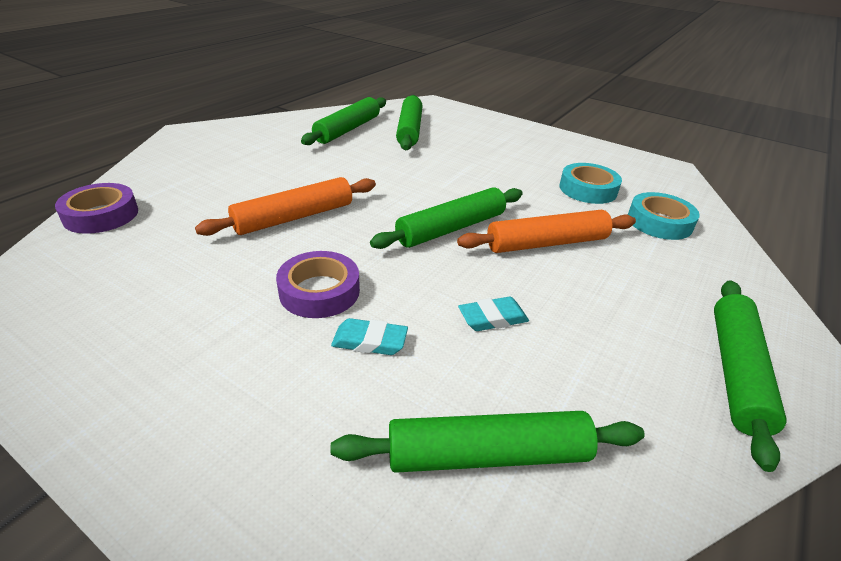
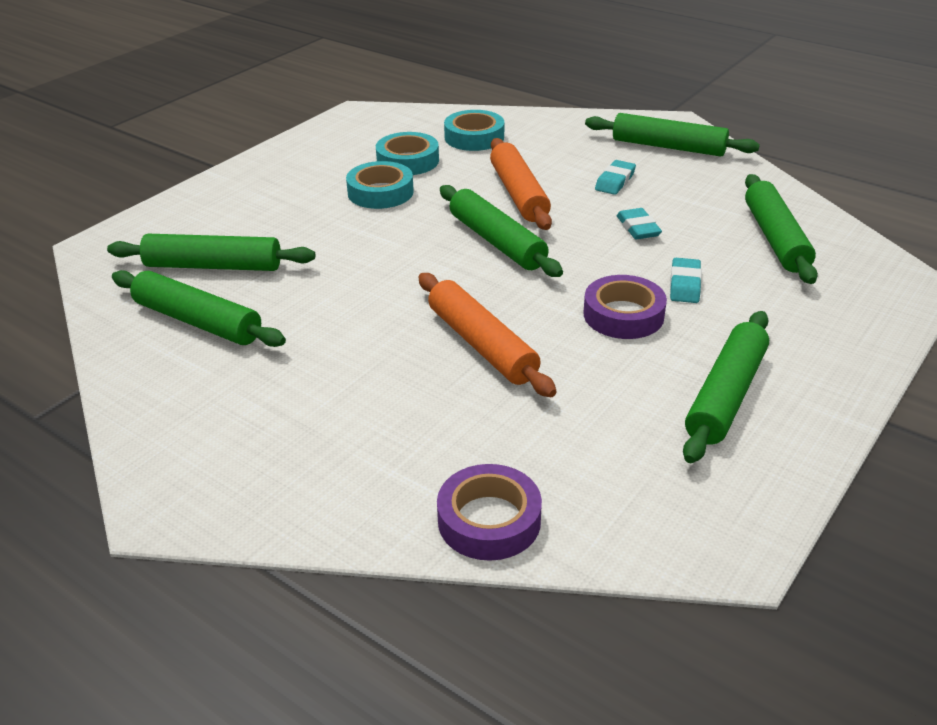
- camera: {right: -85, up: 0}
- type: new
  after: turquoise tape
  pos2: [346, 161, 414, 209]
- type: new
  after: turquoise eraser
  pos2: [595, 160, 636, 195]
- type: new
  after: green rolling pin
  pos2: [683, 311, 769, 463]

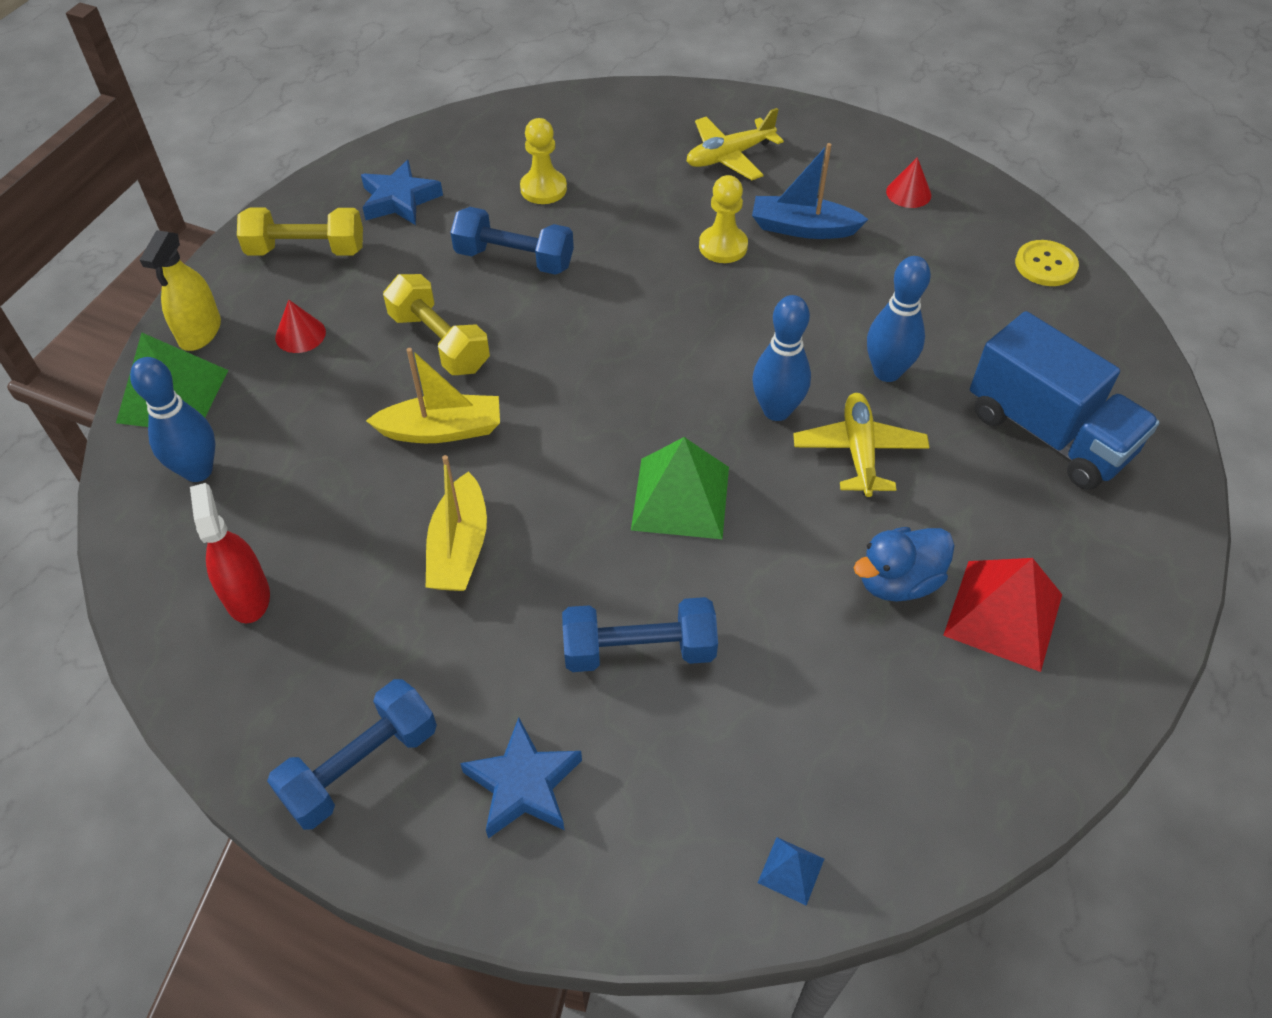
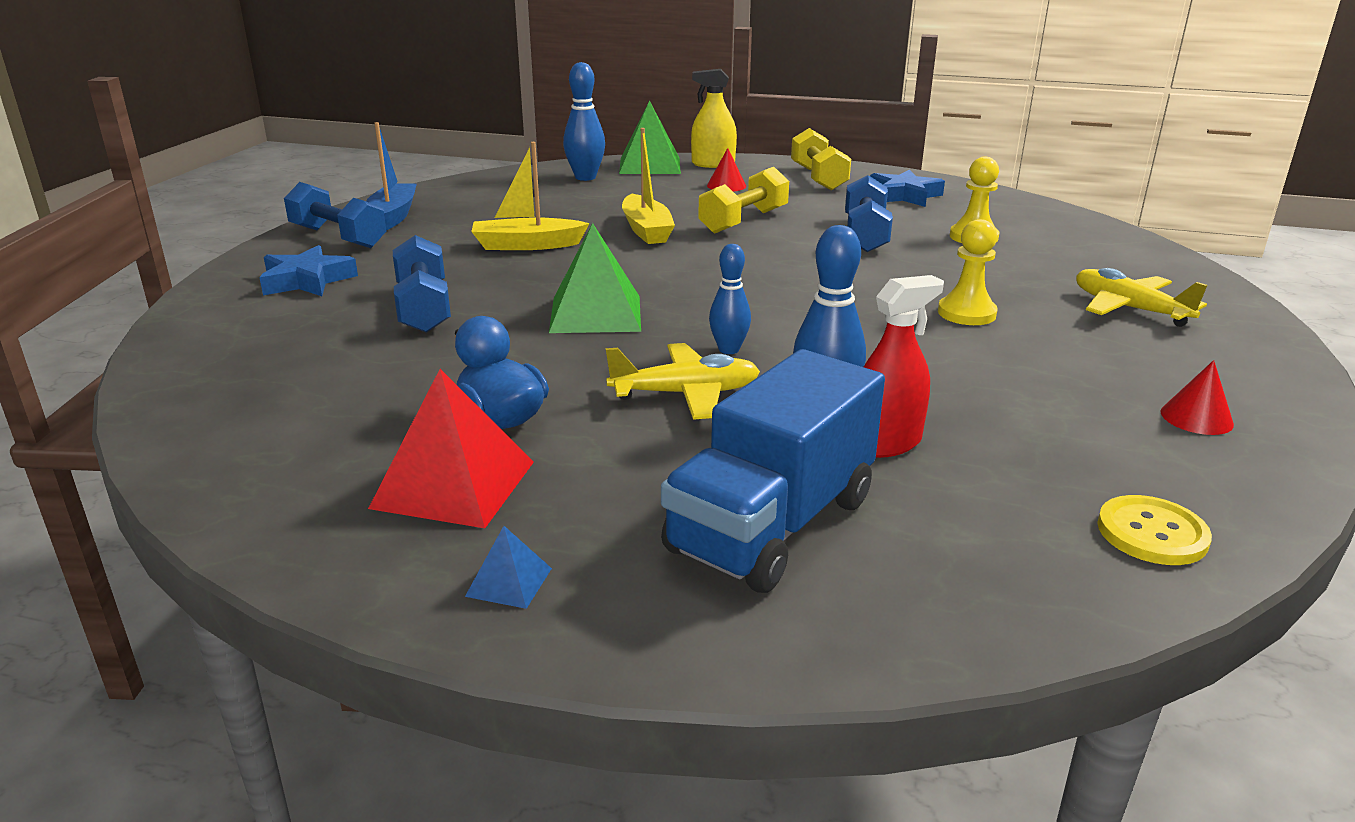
- camera: {right: 80, up: -25}
- type: shifted
  before: red spray bottle
  pos1: [190, 483, 270, 623]
  pos2: [864, 275, 944, 458]
- type: shifted
  before: blue boat
  pos1: [752, 143, 869, 239]
  pos2: [366, 122, 417, 230]
- type: scaled
  before: blue bowling pin
  pos1: [752, 295, 811, 421]
  pos2: [709, 244, 751, 354]
  scale: 0.65
- type: shifted
  before: blue pyramid
  pos1: [758, 837, 824, 906]
  pos2: [465, 526, 552, 609]

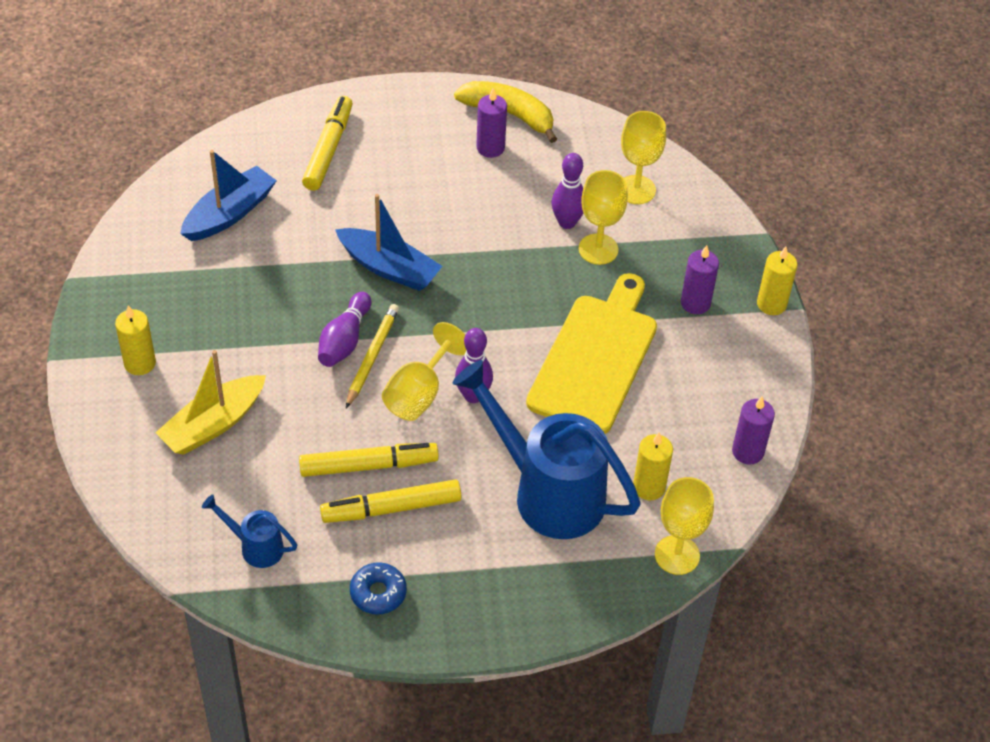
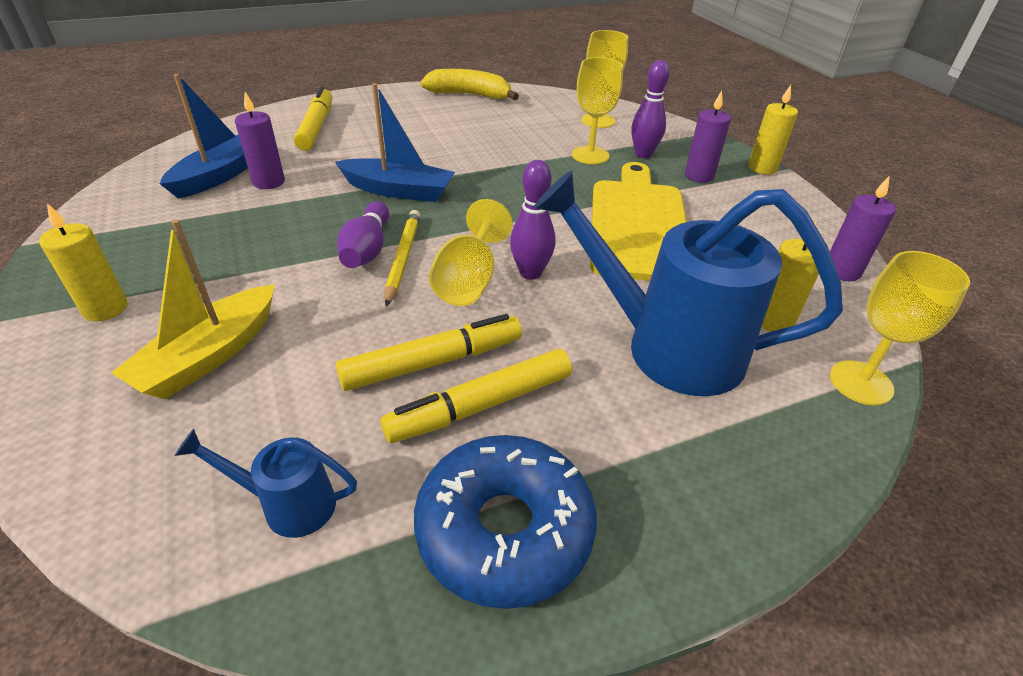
- camera: {right: -15, up: -10}
- type: scaled
  before: blue donut
  pos1: [350, 562, 407, 614]
  pos2: [414, 435, 597, 609]
  scale: 1.9
- type: shifted
  before: purple candle
  pos1: [476, 88, 507, 158]
  pos2: [235, 92, 285, 189]
- type: shifted
  before: purple bowling pin
  pos1: [552, 153, 584, 229]
  pos2: [631, 60, 670, 158]

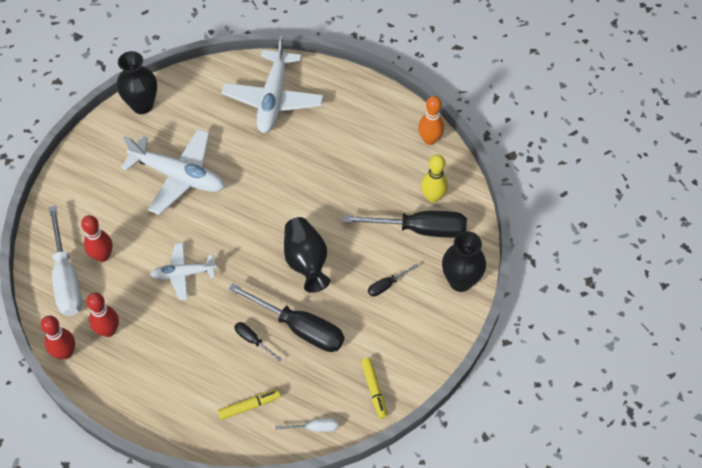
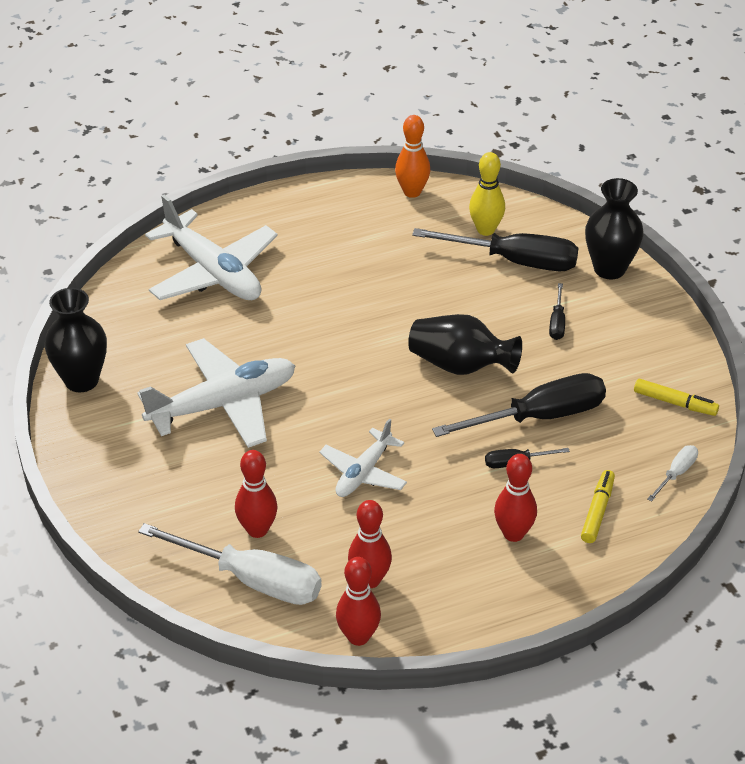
- camera: {right: -50, up: -15}
- type: rotated
  before: black screwdriver
  pos1: [343, 211, 467, 238]
  pos2: [412, 228, 578, 271]
  turn: 60
- type: new
  after: red bowling pin
  pos2: [494, 454, 537, 542]

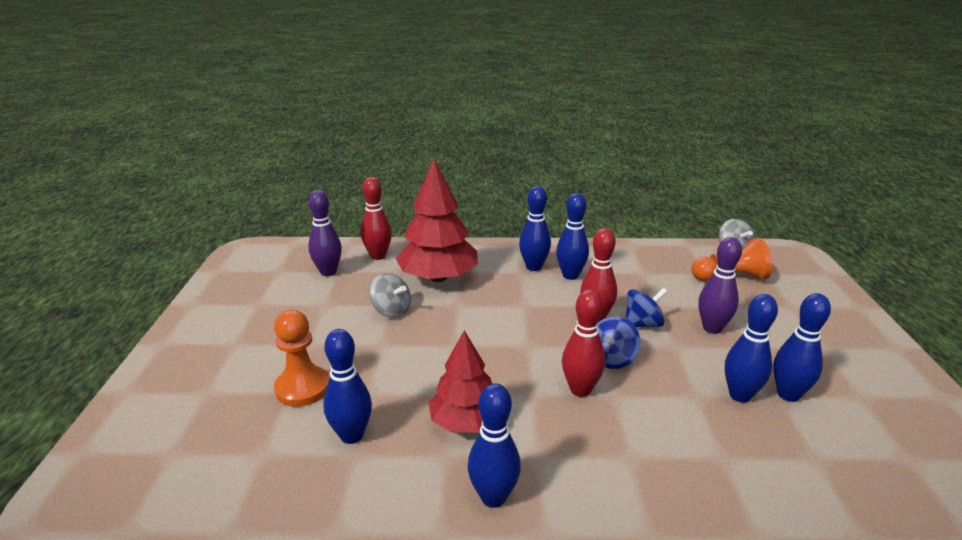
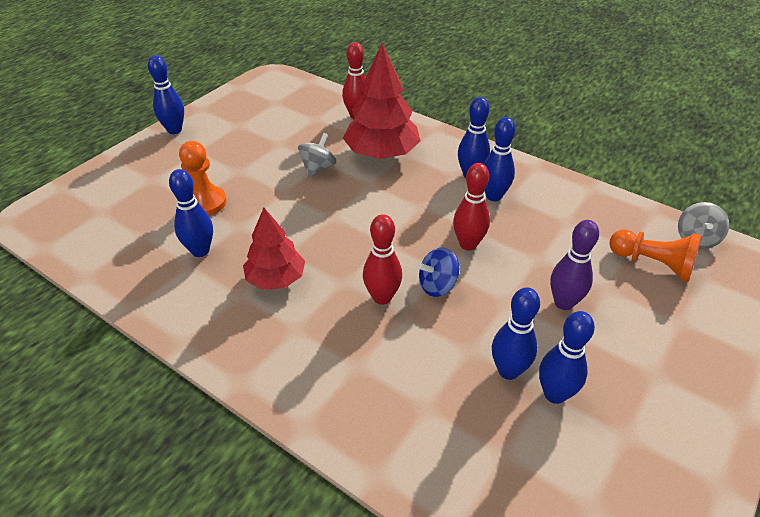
- camera: {right: 35, up: 15}
- type: gone
  before: purple bowling pin
  pos1: [308, 190, 342, 276]
- type: rotated
  before: grey spinning top
  pos1: [370, 273, 411, 318]
  pos2: [298, 133, 336, 177]
  turn: -135
- type: shifted
  before: blue bowling pin
  pos1: [468, 383, 521, 508]
  pos2: [148, 55, 184, 134]
- type: gone
  before: blue spinning top
  pos1: [625, 288, 668, 327]

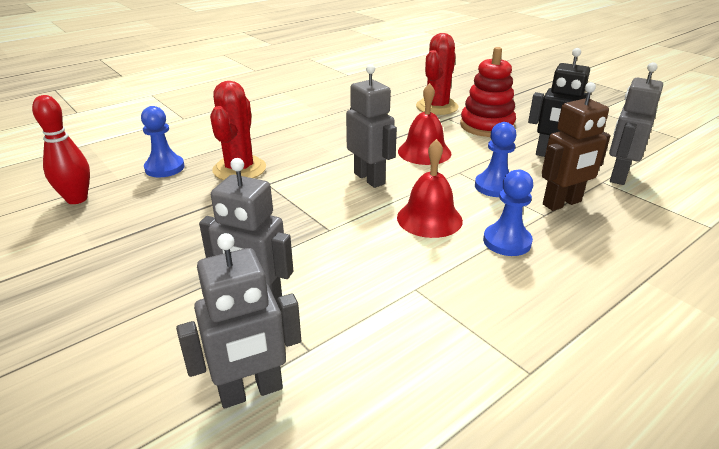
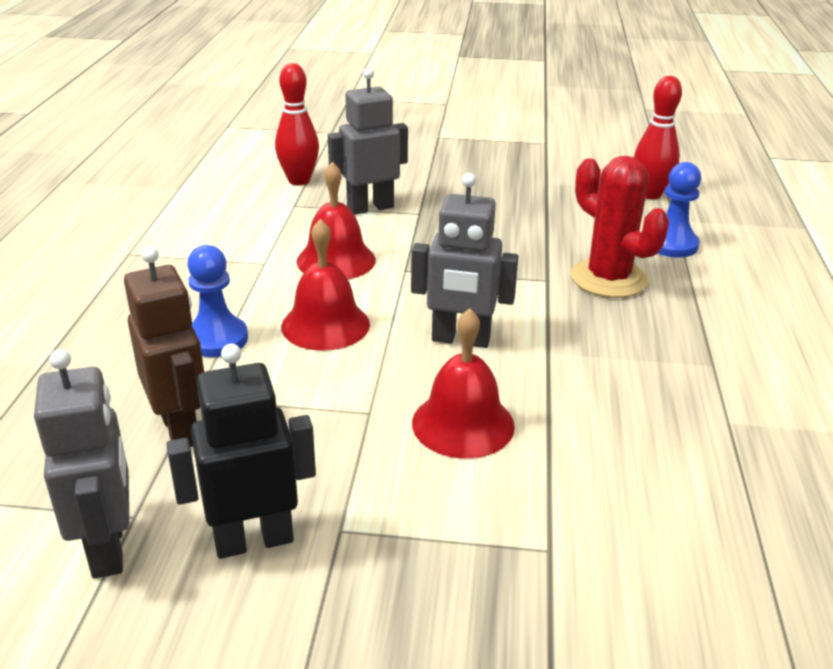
- camera: {right: 135, up: 0}
- type: swapped
  before: grey robot
  after: red bowling pin
  pos1: [176, 233, 301, 409]
  pos2: [275, 63, 319, 185]
- type: gone
  before: red cactus
  pos1: [416, 33, 459, 115]
- type: gone
  before: red stacking toy
  pos1: [460, 47, 516, 137]
- type: gone
  before: blue pawn
  pos1: [475, 122, 516, 197]
- type: rotated
  before: brown robot
  pos1: [542, 82, 611, 211]
  pos2: [124, 246, 204, 447]
  turn: 135
- type: new
  after: red bell
  pos2: [296, 162, 376, 279]

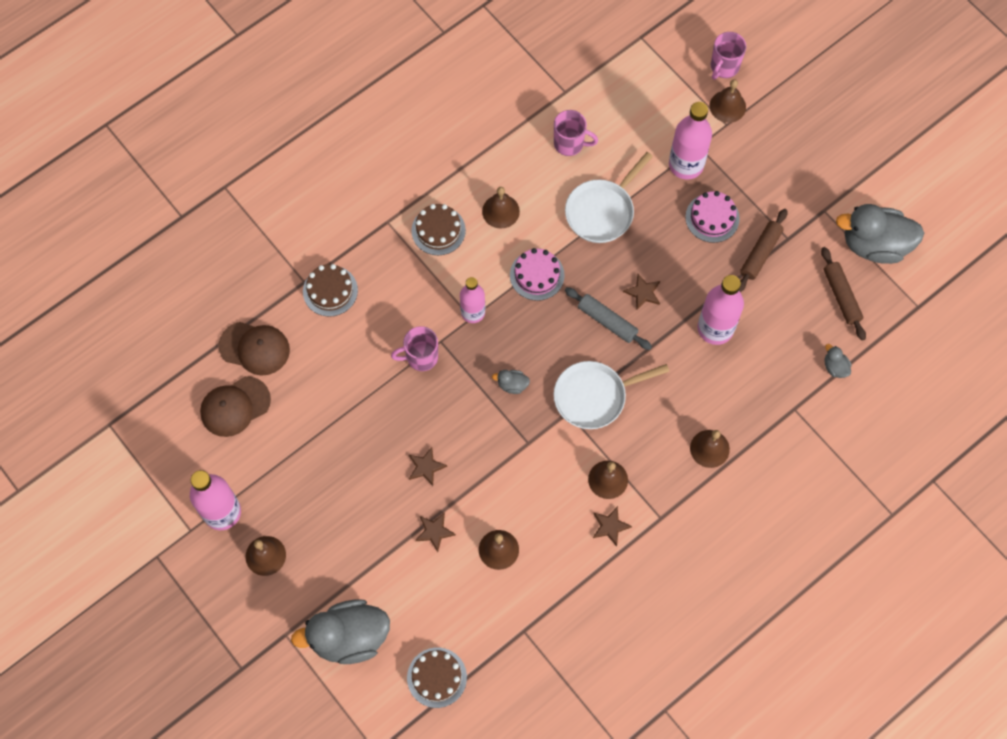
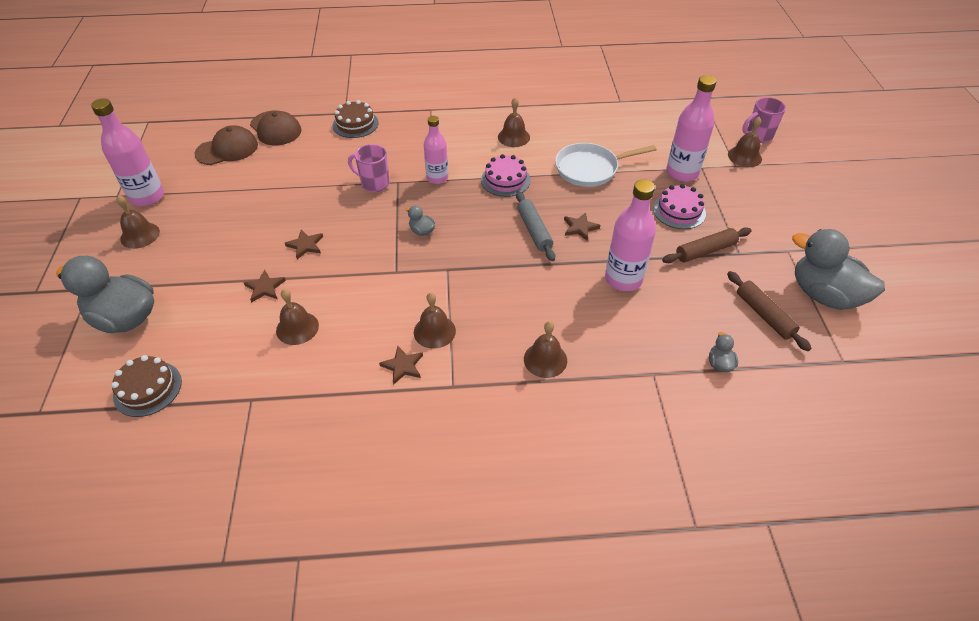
- camera: {right: 35, up: -20}
- type: rotated
  before: brown cap
  pos1: [200, 376, 271, 437]
  pos2: [195, 125, 258, 165]
  turn: 150
- type: gone
  before: brown cake
  pos1: [411, 204, 466, 255]
- type: gone
  before: pink mug
  pos1: [554, 110, 598, 156]
- type: gone
  before: white pan
  pos1: [554, 361, 670, 429]
- type: rotated
  before: brown rolling pin
  pos1: [821, 247, 866, 341]
  pos2: [727, 271, 812, 351]
  turn: -45

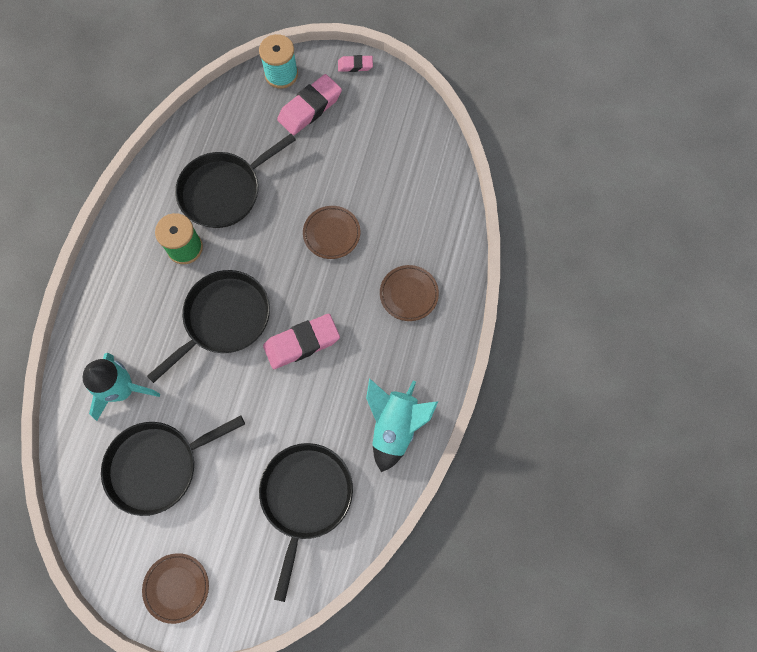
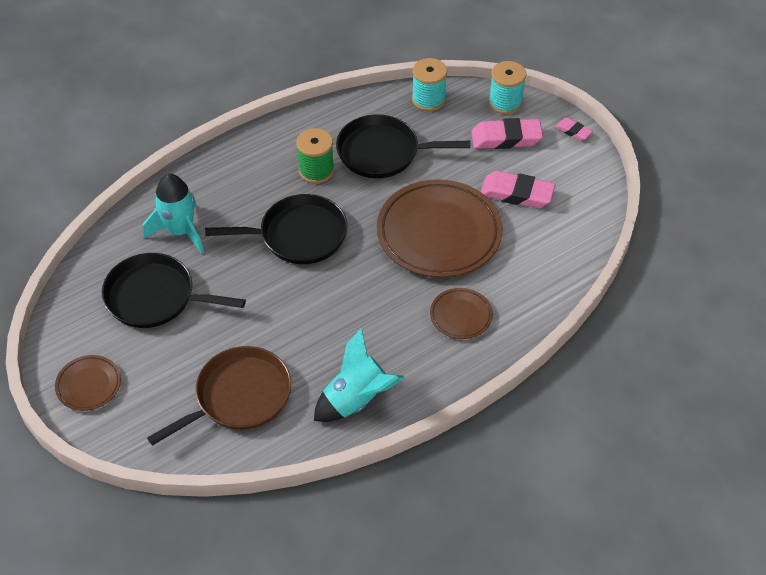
- camera: {right: 40, up: -20}
- type: repainted
  before: black pan
  after: brown pan
  pos1: [259, 443, 353, 602]
  pos2: [147, 346, 291, 446]
- type: shifted
  before: pink eraser
  pos1: [263, 314, 340, 369]
  pos2: [481, 171, 556, 208]
- type: scaled
  before: brown plate
  pos1: [303, 206, 360, 259]
  pos2: [377, 179, 502, 278]
  scale: 2.11
- type: new
  after: turquoise spool
  pos2: [412, 58, 447, 111]

